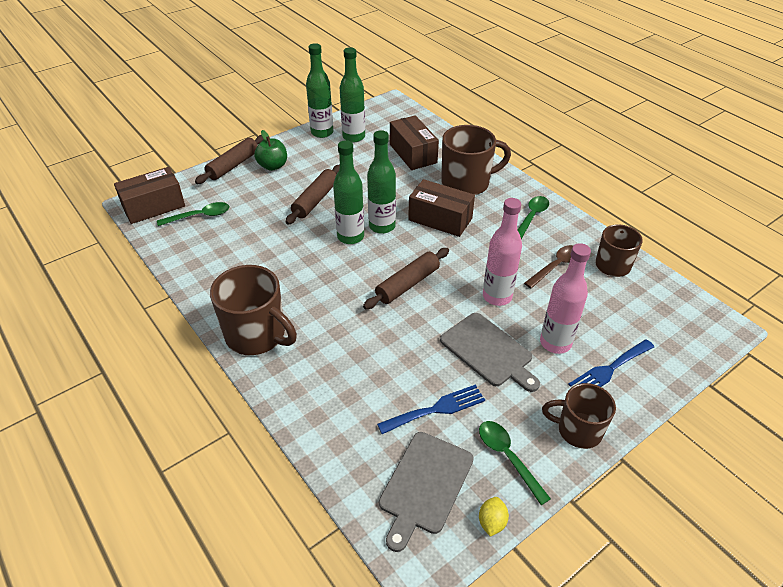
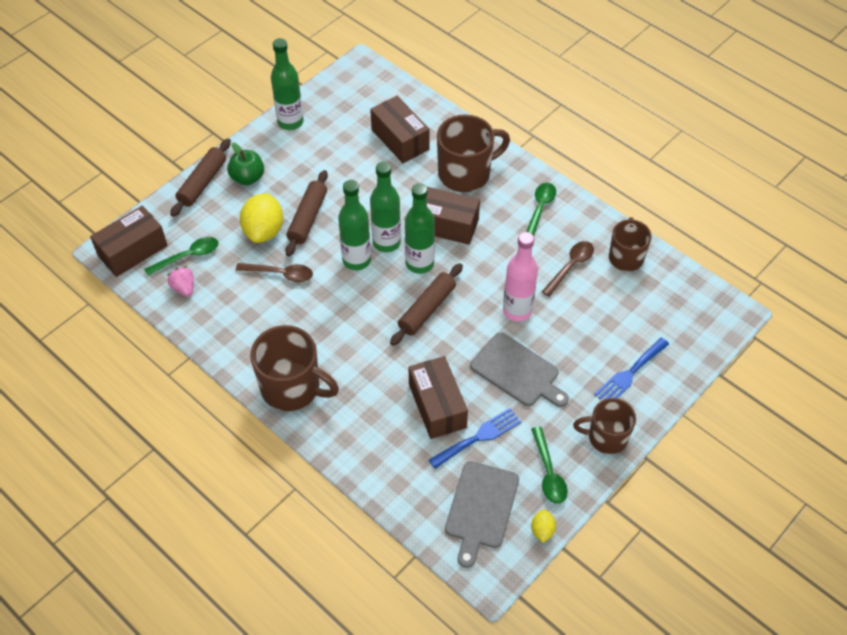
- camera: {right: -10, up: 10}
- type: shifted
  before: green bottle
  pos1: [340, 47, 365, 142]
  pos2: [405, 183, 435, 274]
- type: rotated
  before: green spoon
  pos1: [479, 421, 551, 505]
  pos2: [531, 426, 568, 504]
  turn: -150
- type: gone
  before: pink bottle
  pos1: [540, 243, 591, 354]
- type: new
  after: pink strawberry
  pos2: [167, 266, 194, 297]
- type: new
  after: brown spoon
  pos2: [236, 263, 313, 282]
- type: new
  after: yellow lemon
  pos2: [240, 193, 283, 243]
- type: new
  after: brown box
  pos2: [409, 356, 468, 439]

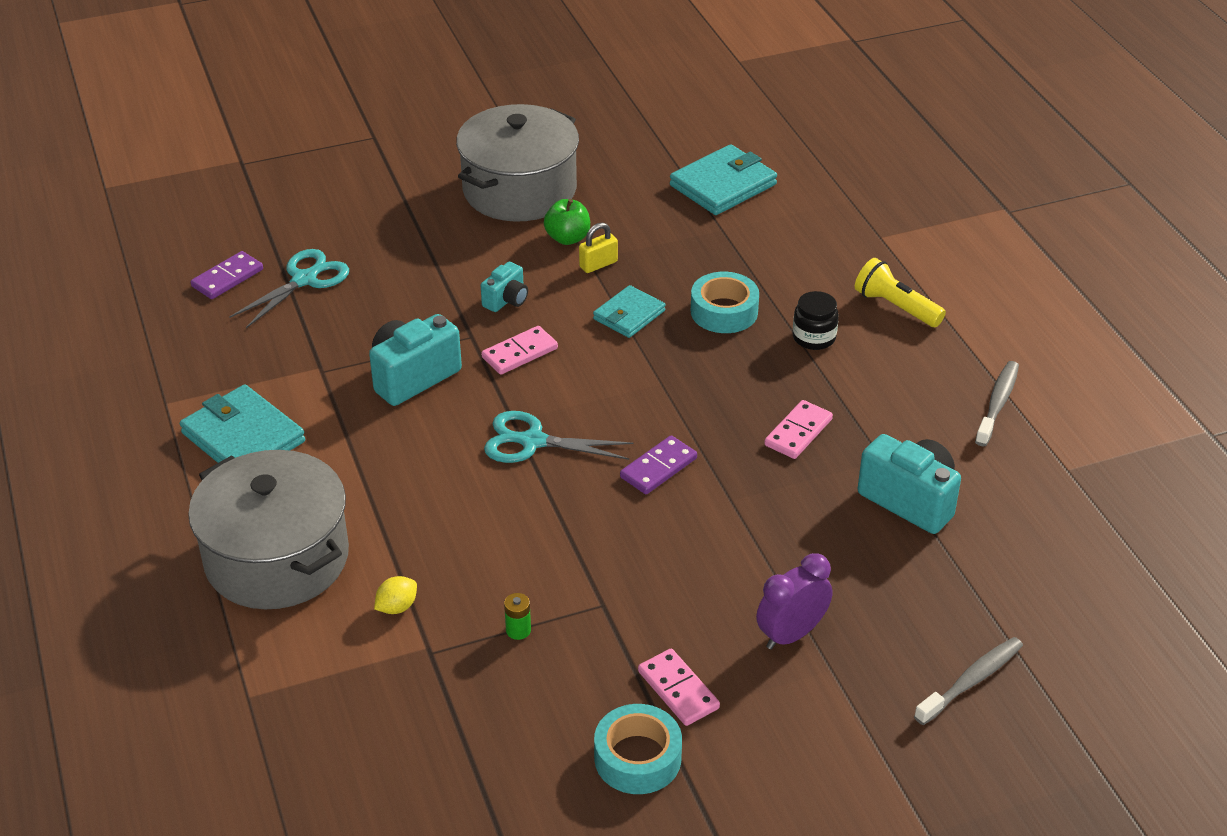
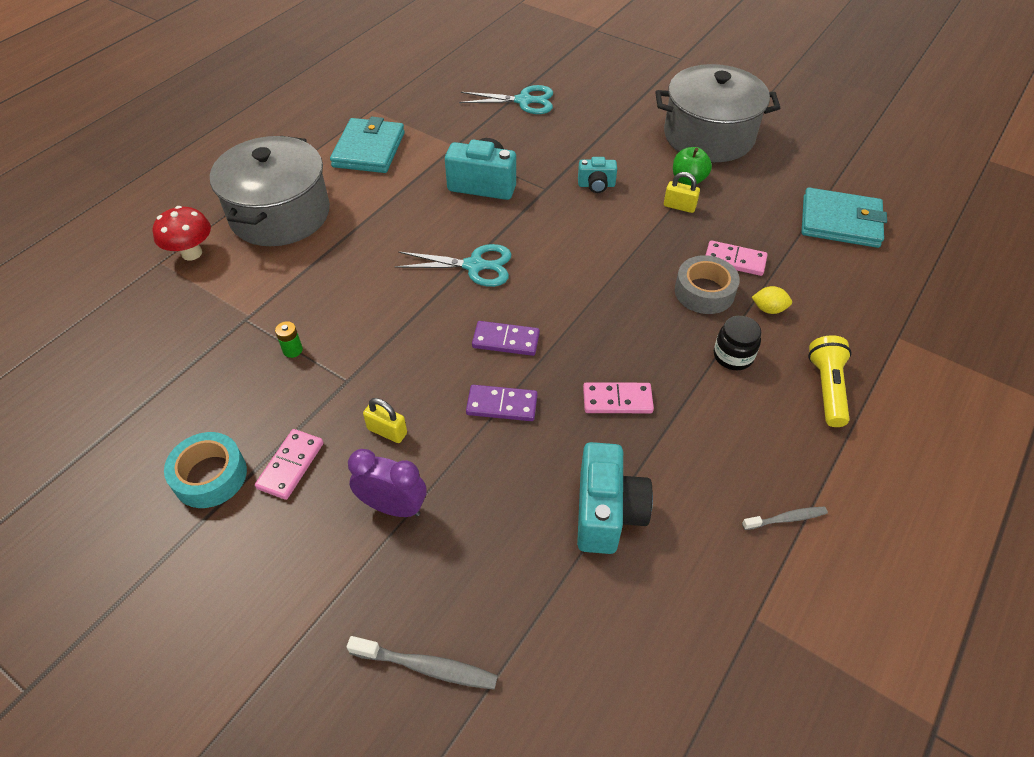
- camera: {right: 55, up: 10}
- type: shifted
  before: purple domino
  pos1: [191, 251, 263, 299]
  pos2: [466, 385, 538, 421]
- type: shifted
  before: yellow lemon
  pos1: [374, 576, 417, 614]
  pos2: [752, 286, 792, 314]
- type: shifted
  before: pink domino
  pos1: [482, 326, 558, 375]
  pos2: [706, 240, 768, 276]
- type: rotated
  before: turquoise scissors
  pos1: [484, 411, 633, 463]
  pos2: [395, 244, 512, 287]
  turn: 120
- type: gone
  before: turquoise wallet
  pos1: [593, 285, 666, 338]
- type: repainted
  before: turquoise tape
  after: grey tape
  pos1: [691, 272, 759, 333]
  pos2: [675, 255, 740, 314]
- type: scaled
  before: grey toothbrush
  pos1: [975, 361, 1019, 446]
  pos2: [742, 507, 828, 530]
  scale: 0.65
- type: new
  after: red mushroom
  pos2: [153, 206, 211, 261]
- type: new
  after: yellow padlock
  pos2: [363, 398, 407, 443]

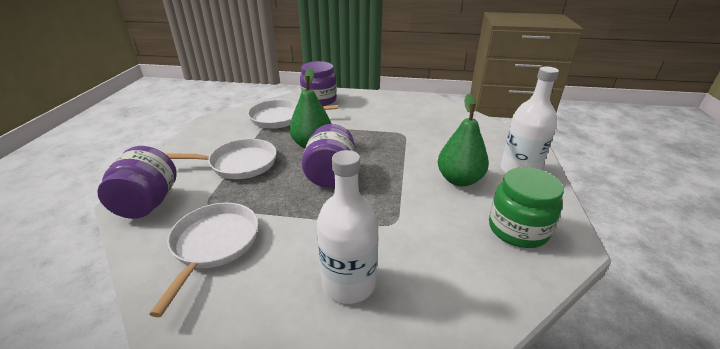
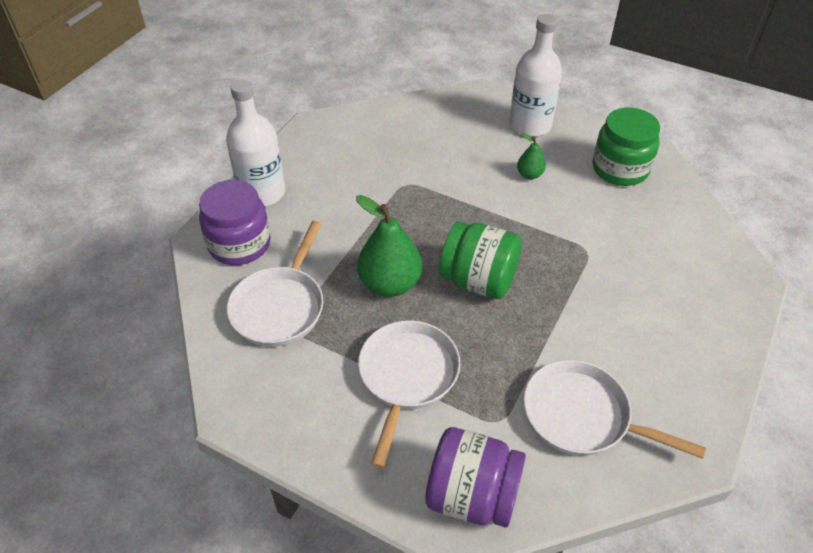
- camera: {right: -70, up: 15}
- type: repainted
  before: purple jar
  after: green jar
  pos1: [302, 124, 356, 188]
  pos2: [439, 221, 522, 299]
- type: shifted
  before: white bottle
  pos1: [317, 150, 379, 304]
  pos2: [226, 80, 285, 206]
- type: scaled
  before: green pear
  pos1: [438, 93, 489, 187]
  pos2: [517, 133, 546, 179]
  scale: 0.5

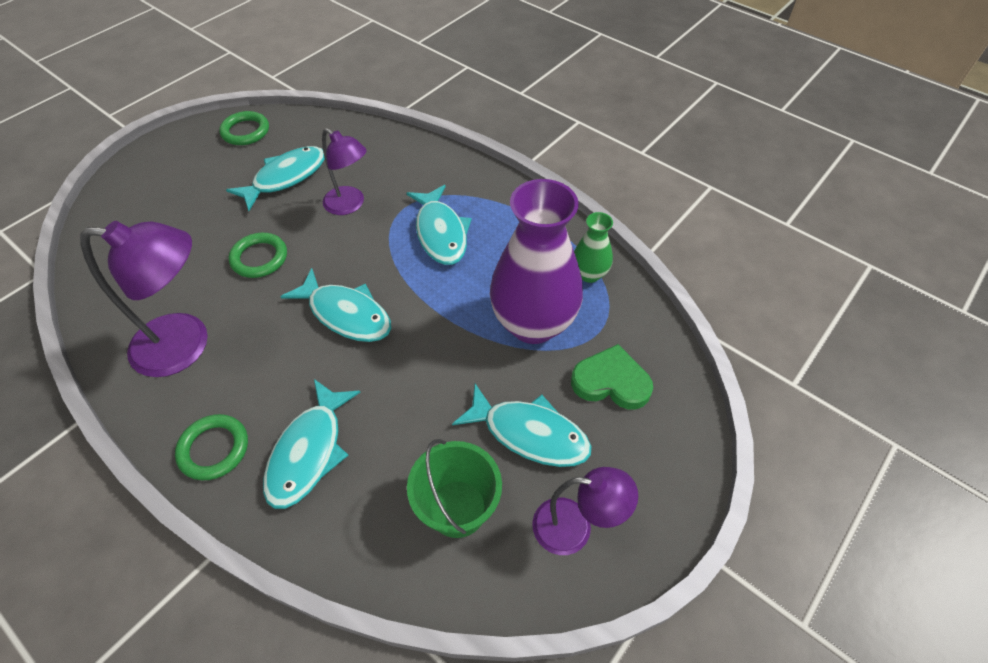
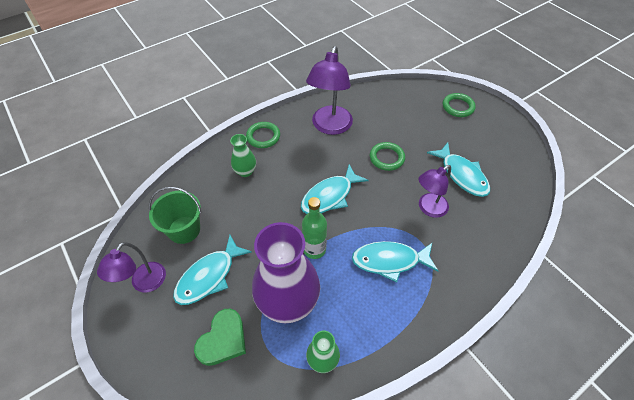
- camera: {right: 105, up: 0}
- type: shifted
  before: green ring
  pos1: [219, 111, 269, 145]
  pos2: [443, 93, 476, 117]
- type: swapped
  before: turquoise fish
  after: green vase
  pos1: [263, 379, 361, 509]
  pos2: [230, 134, 256, 177]
- type: new
  after: green bottle
  pos2: [302, 197, 327, 259]

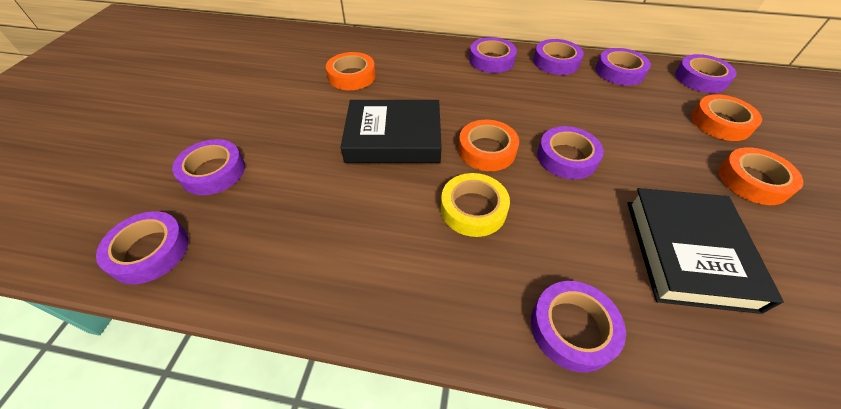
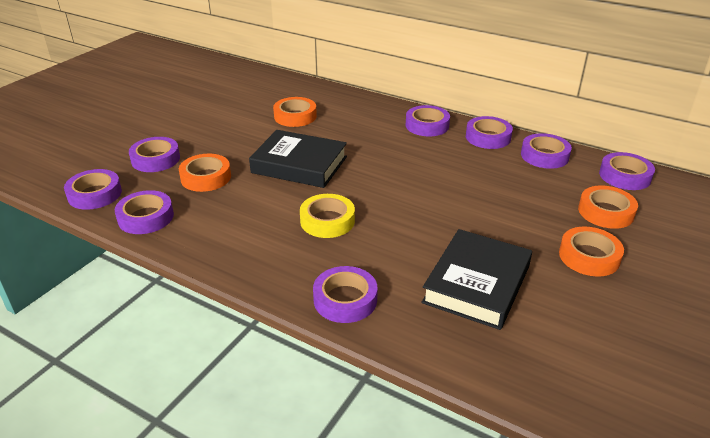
- camera: {right: 20, up: -15}
- type: shifted
  before: orange tape
  pos1: [458, 120, 519, 171]
  pos2: [179, 154, 231, 192]
- type: shifted
  before: purple tape
  pos1: [537, 126, 604, 180]
  pos2: [115, 190, 174, 234]

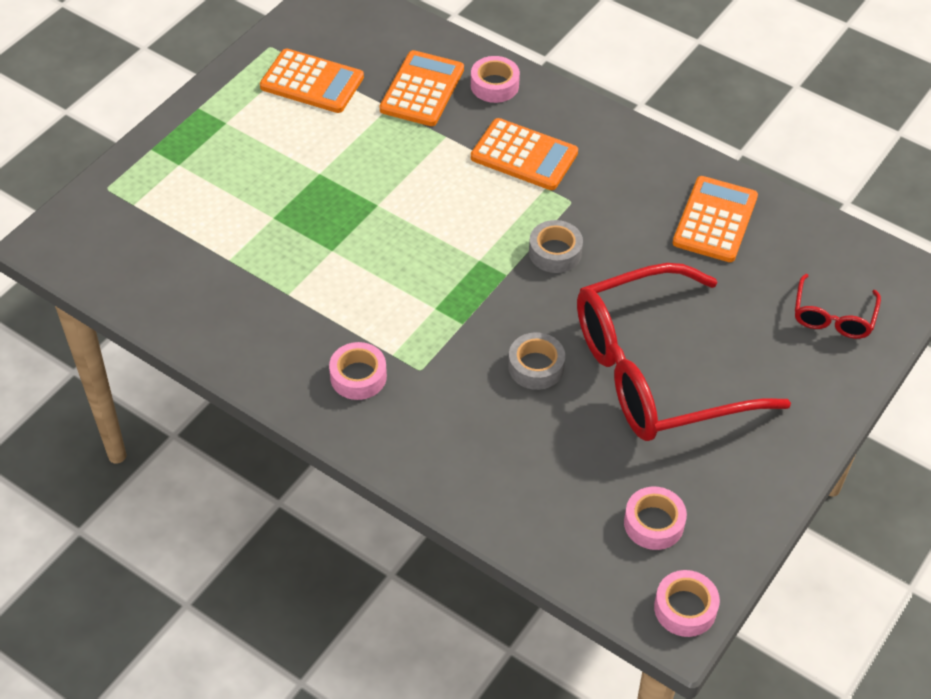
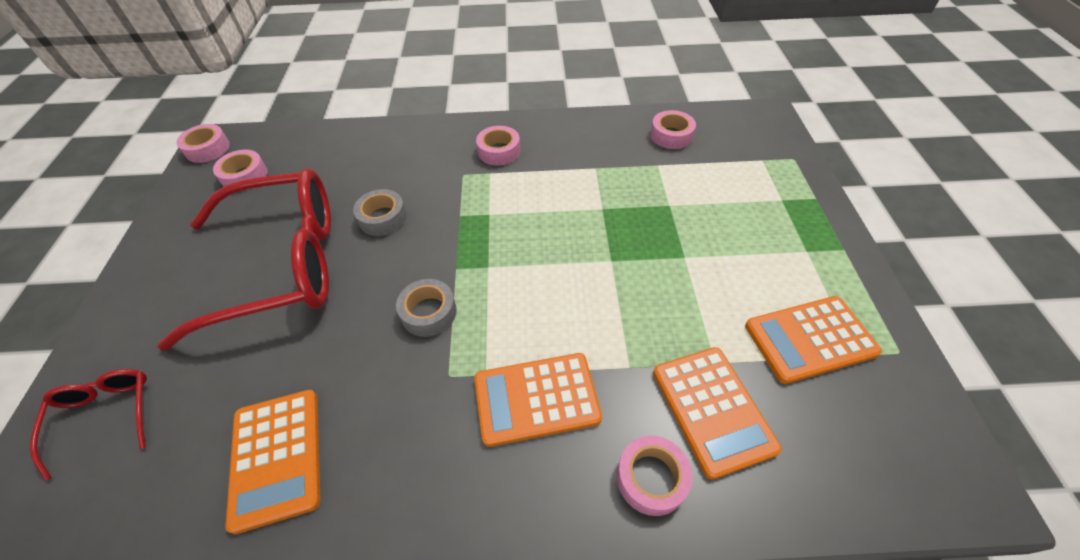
- camera: {right: 145, up: 0}
- type: rotated
  before: red glasses
  pos1: [577, 263, 791, 441]
  pos2: [157, 168, 331, 351]
  turn: 45
- type: new
  after: pink tape
  pos2: [650, 110, 696, 149]

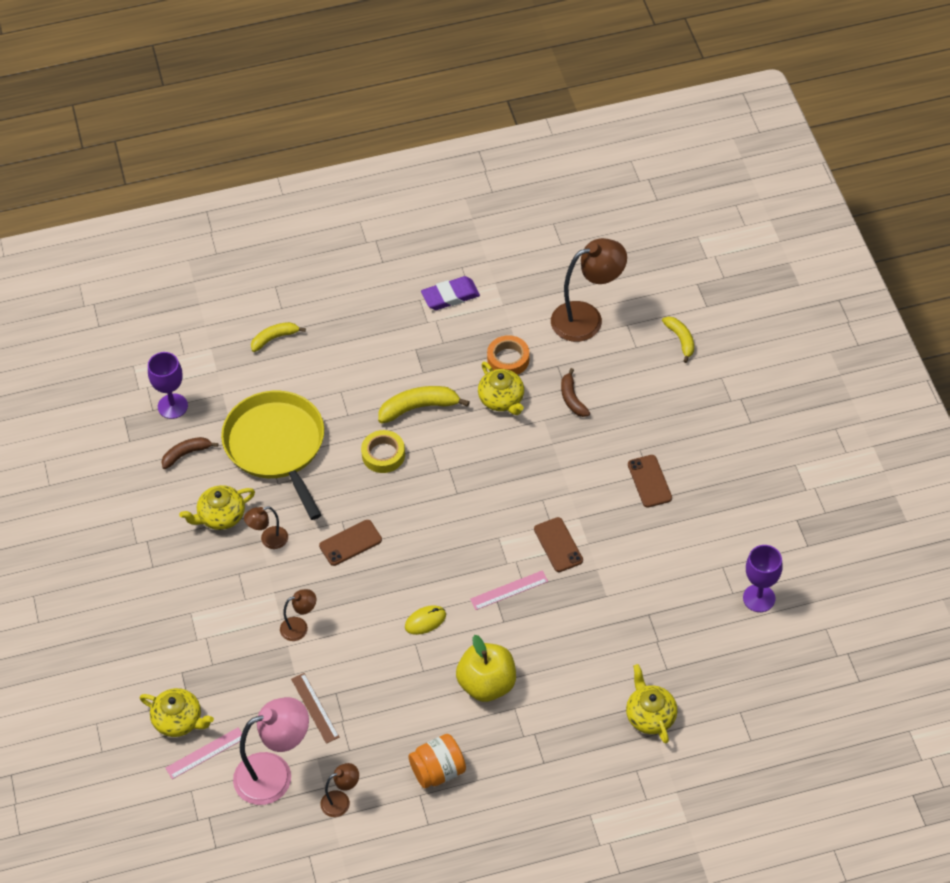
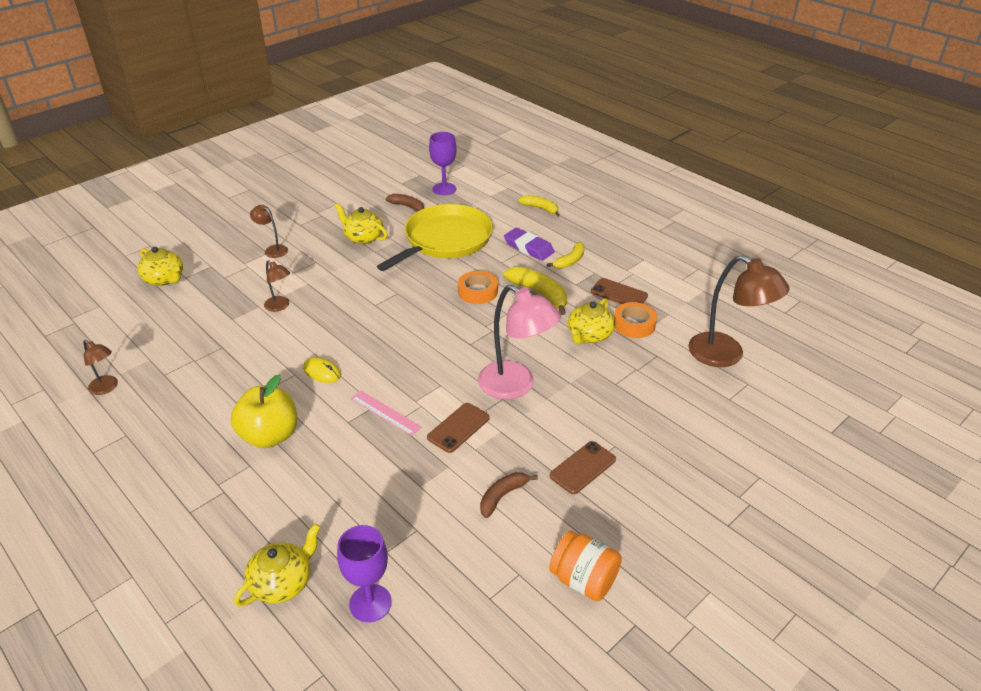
- camera: {right: 60, up: -15}
- type: rotated
  before: yellow teapot
  pos1: [140, 688, 214, 737]
  pos2: [137, 247, 183, 286]
  turn: -45
- type: gone
  before: pink ruler
  pos1: [165, 728, 242, 779]
- type: shifted
  before: pink lamp
  pos1: [233, 697, 309, 805]
  pos2: [478, 284, 561, 399]
- type: shifted
  before: brown lamp
  pos1: [244, 506, 288, 549]
  pos2: [250, 205, 288, 258]
- type: gone
  before: brown ruler
  pos1: [291, 673, 339, 744]
- type: shifted
  before: brown phone
  pos1: [319, 520, 382, 566]
  pos2: [591, 278, 648, 304]
- type: repainted
  before: yellow tape
  after: orange tape
  pos1: [361, 430, 405, 473]
  pos2: [458, 271, 498, 304]
- type: shifted
  before: orange jar
  pos1: [408, 734, 466, 788]
  pos2: [549, 531, 622, 601]
- type: shifted
  before: purple eraser
  pos1: [421, 276, 480, 310]
  pos2: [504, 228, 555, 261]
- type: shifted
  before: brown banana
  pos1: [561, 368, 590, 417]
  pos2: [480, 472, 538, 518]
- type: shifted
  before: yellow banana
  pos1: [662, 317, 694, 363]
  pos2: [547, 242, 585, 269]
- type: shifted
  before: purple goblet
  pos1: [743, 545, 782, 612]
  pos2: [337, 525, 392, 622]

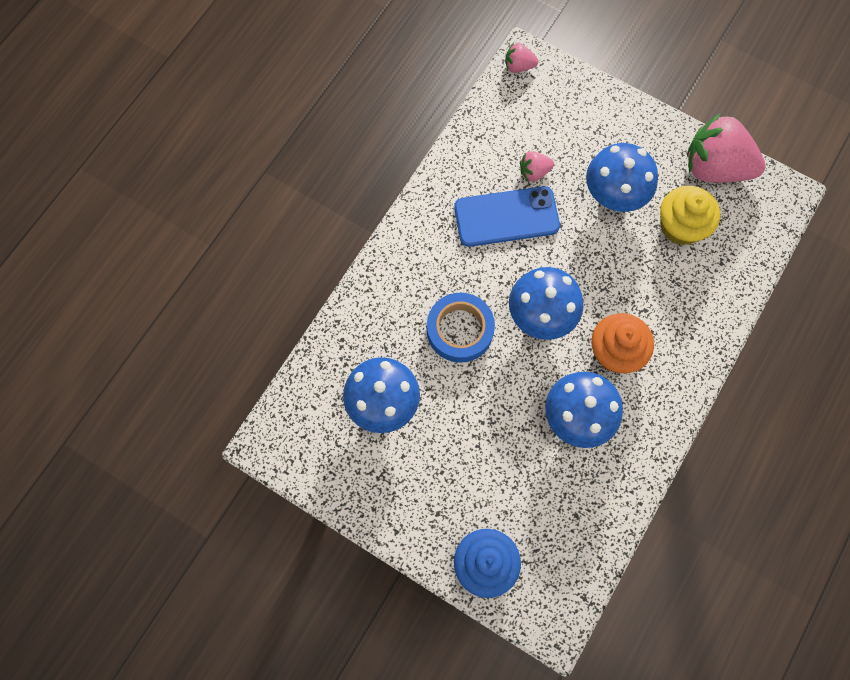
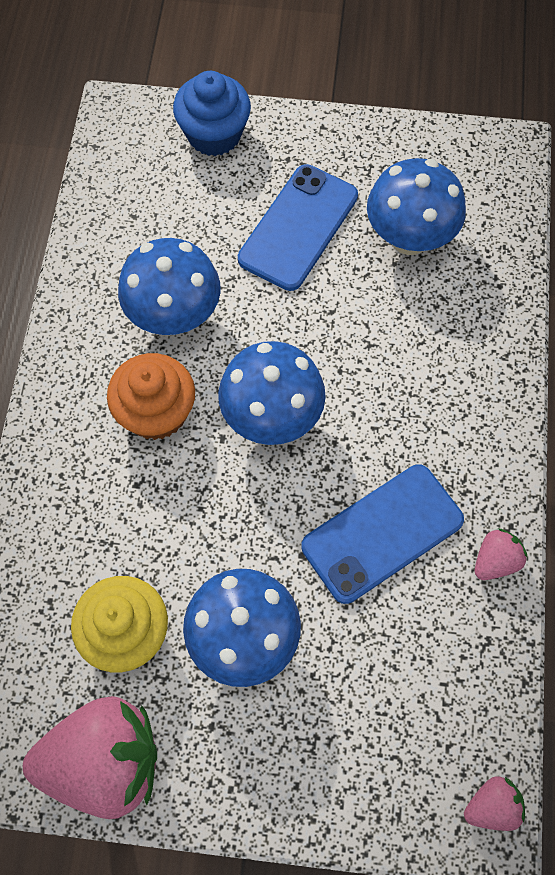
- camera: {right: 155, up: -5}
- type: gone
  before: blue tape
  pos1: [427, 293, 495, 363]
- type: shifted
  before: pink strawberry
  pos1: [520, 151, 554, 182]
  pos2: [475, 528, 527, 580]
- type: new
  after: blue phone
  pos2: [238, 164, 358, 291]

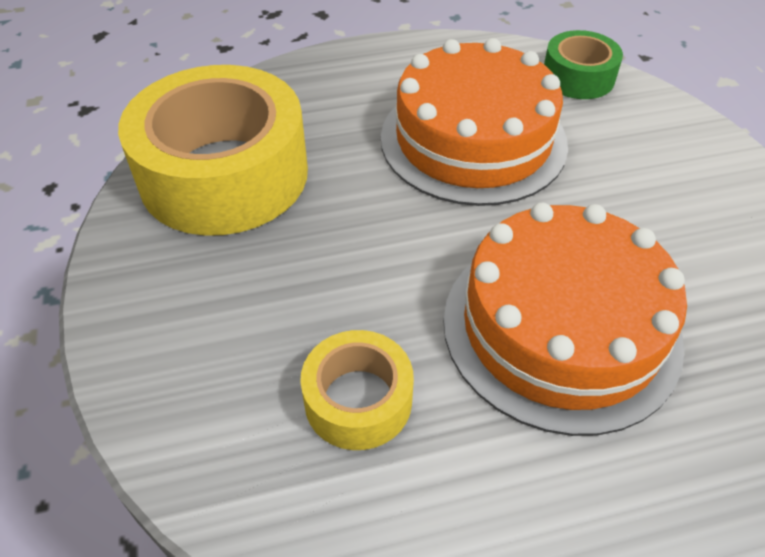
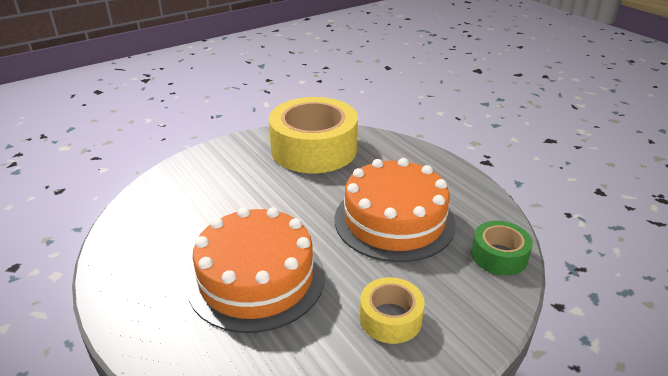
- camera: {right: 70, up: -15}
- type: shifted
  before: yellow tape
  pos1: [300, 330, 414, 450]
  pos2: [360, 277, 425, 344]

